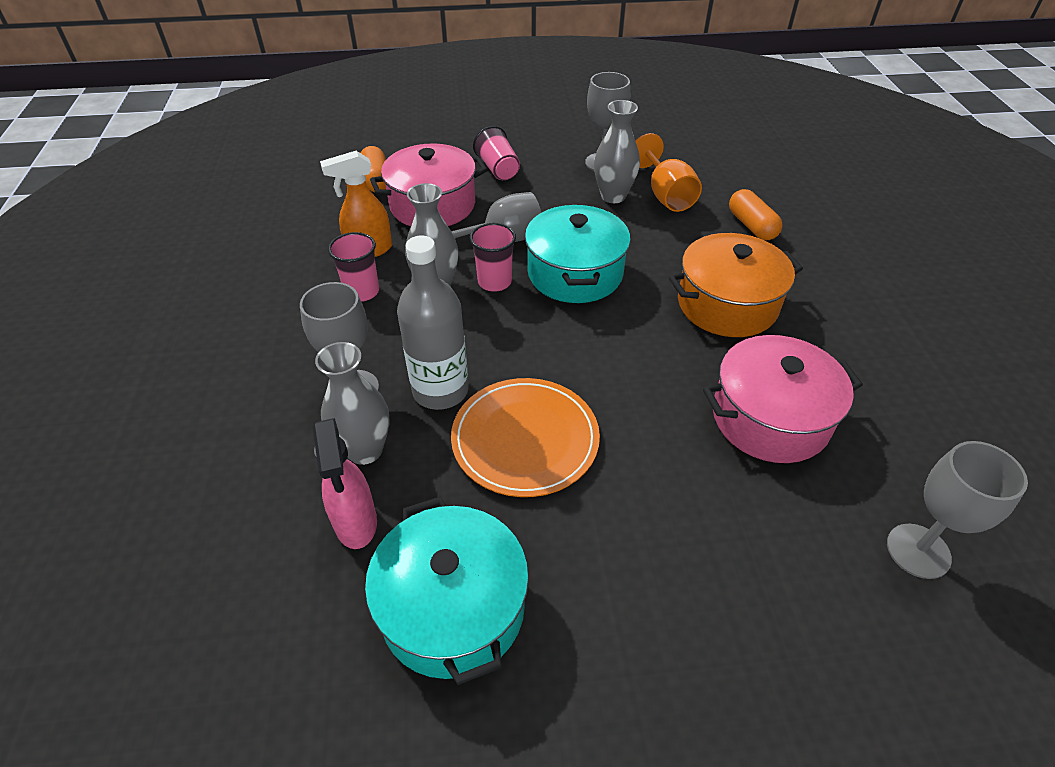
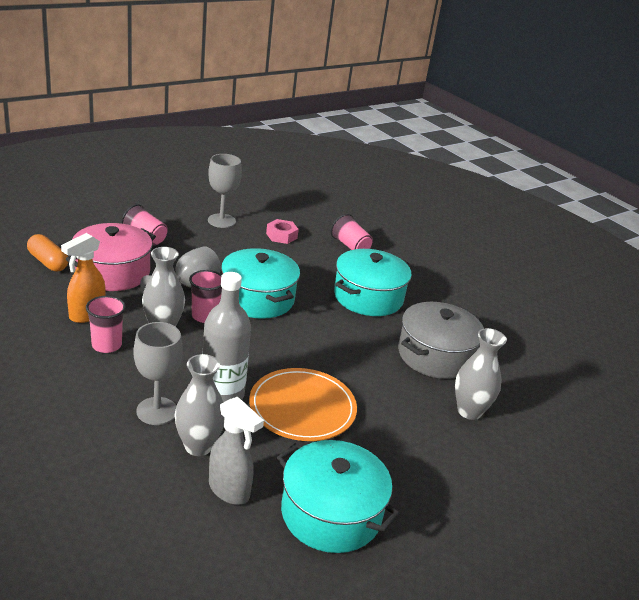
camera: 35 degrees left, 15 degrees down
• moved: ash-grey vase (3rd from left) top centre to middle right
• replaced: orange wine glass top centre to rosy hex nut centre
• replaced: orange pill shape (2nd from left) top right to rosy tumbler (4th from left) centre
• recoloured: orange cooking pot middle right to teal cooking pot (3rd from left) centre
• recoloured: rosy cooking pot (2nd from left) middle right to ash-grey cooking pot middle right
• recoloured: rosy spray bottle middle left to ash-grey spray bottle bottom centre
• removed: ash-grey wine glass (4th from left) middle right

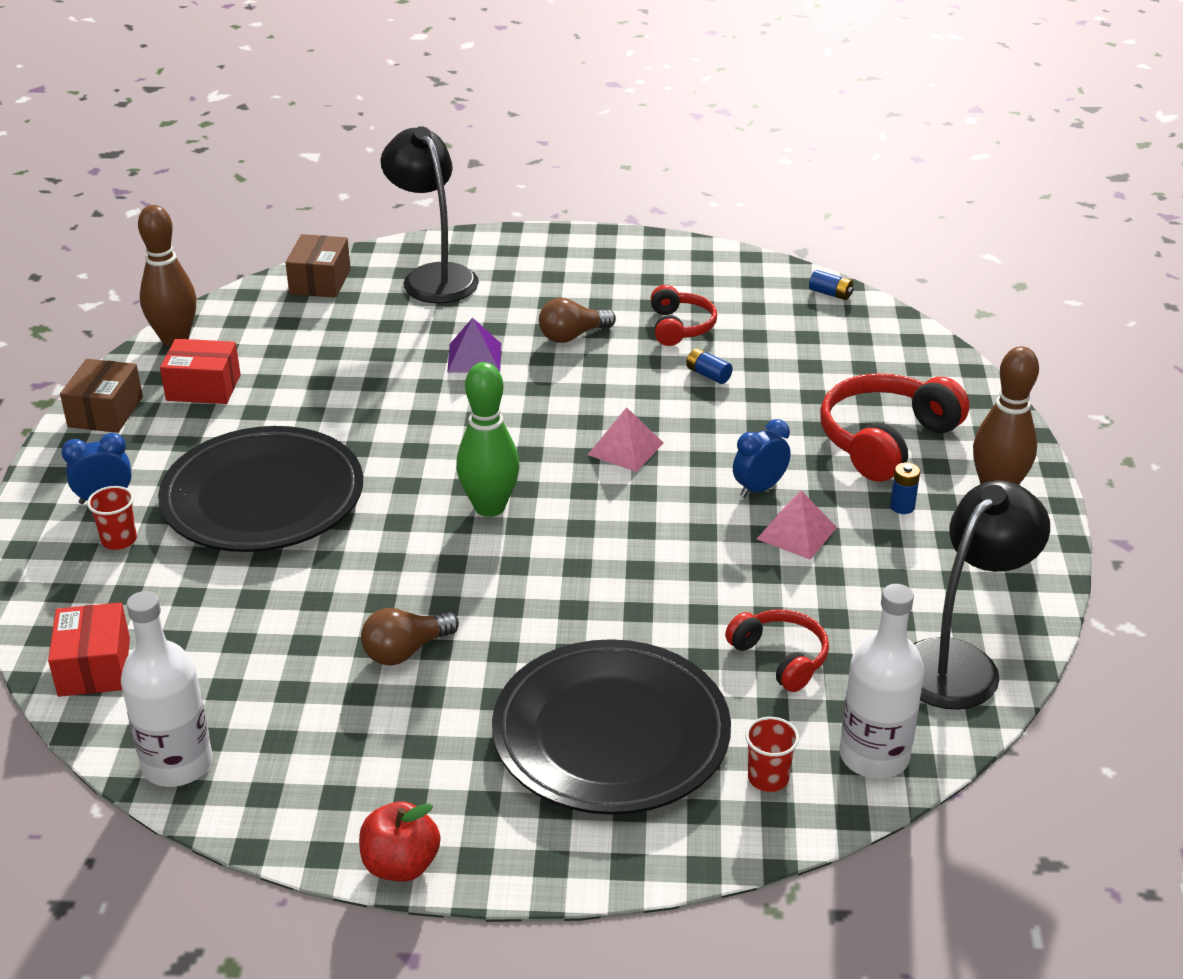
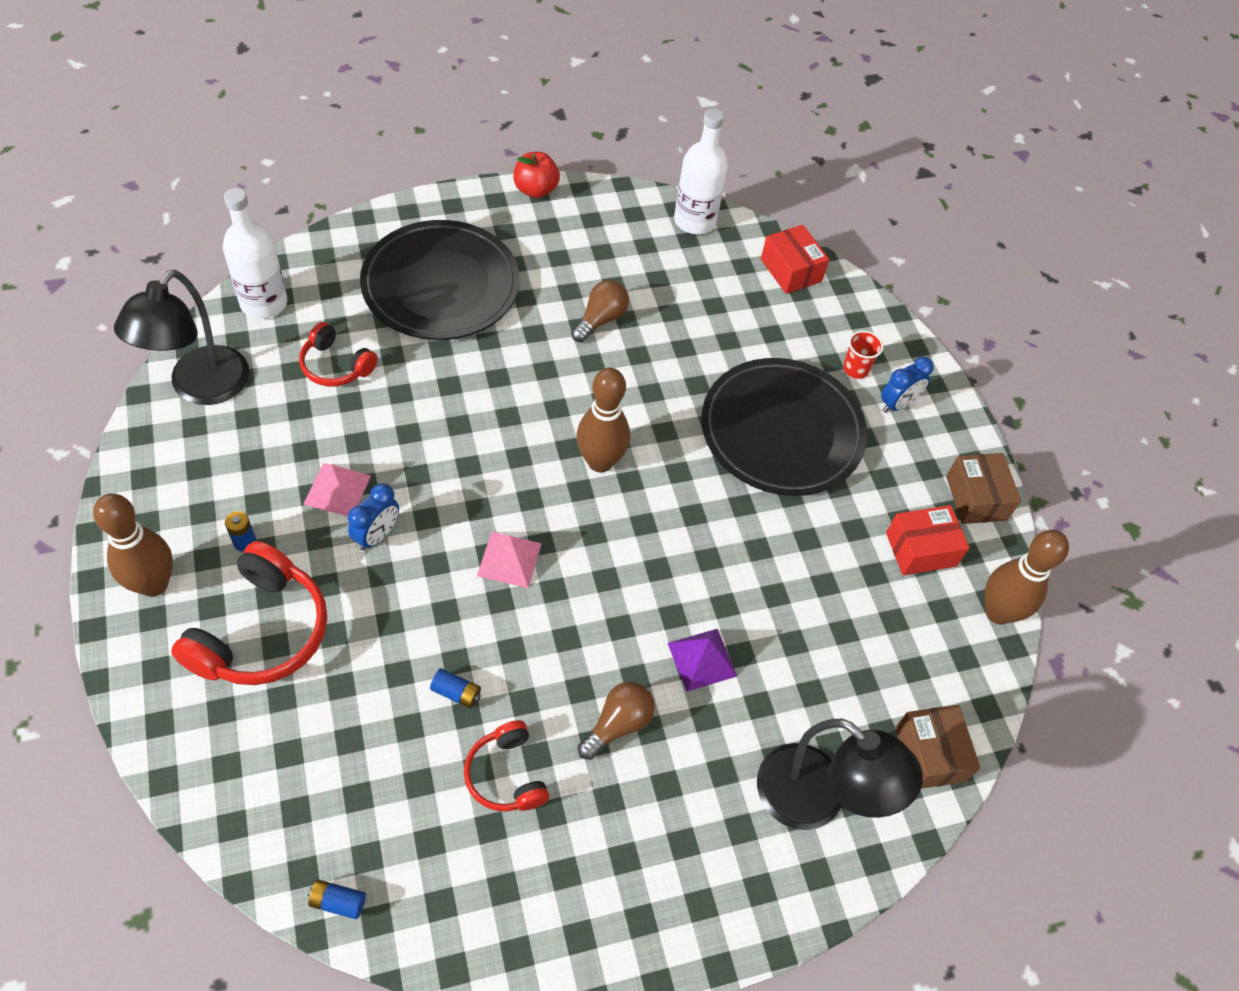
camera: 155 degrees right, 20 degrees up
• recoloured: emerald tenpin centre to russet tenpin (2nd from left) centre
• removed: scarlet tumbler (2nd from left) bottom centre

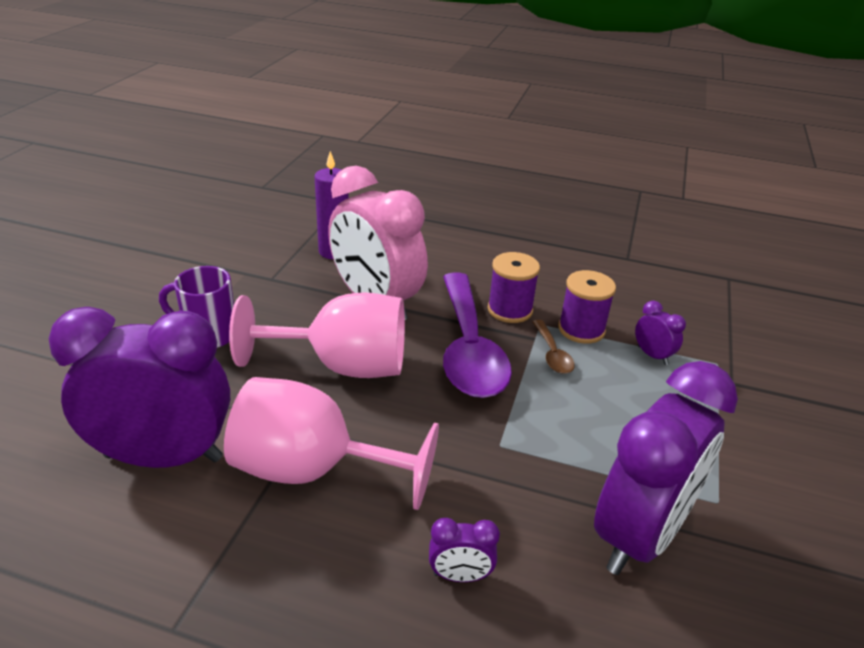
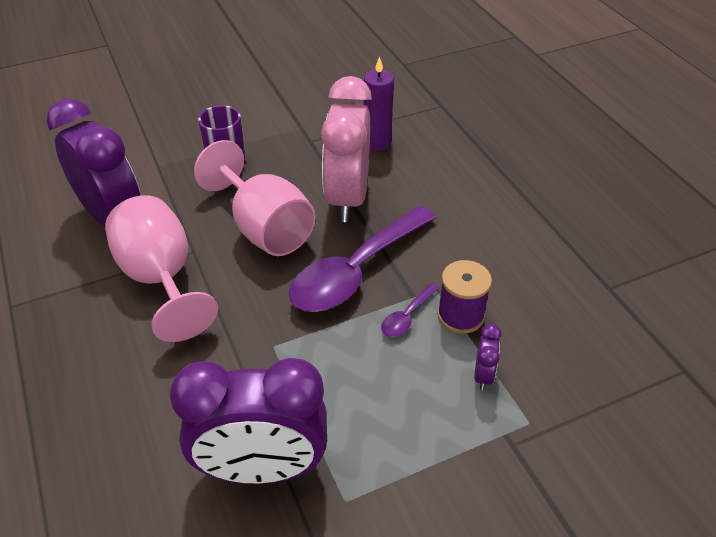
camera: 50 degrees right, 10 degrees up
• removed: royal purple spool (1st from left) centre
• recoloured: russet teaspoon centre to royal purple teaspoon (2nd from left) centre
• removed: royal purple clock (2nd from left) bottom centre

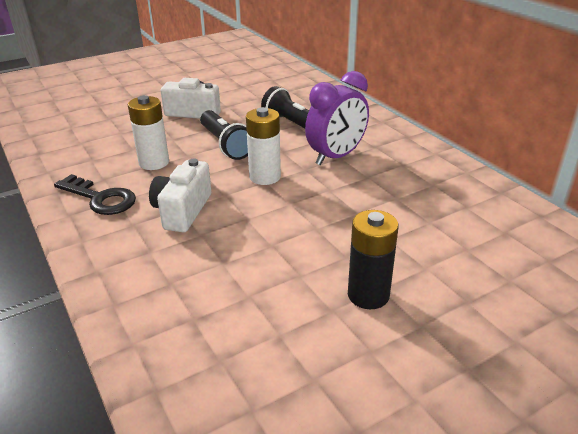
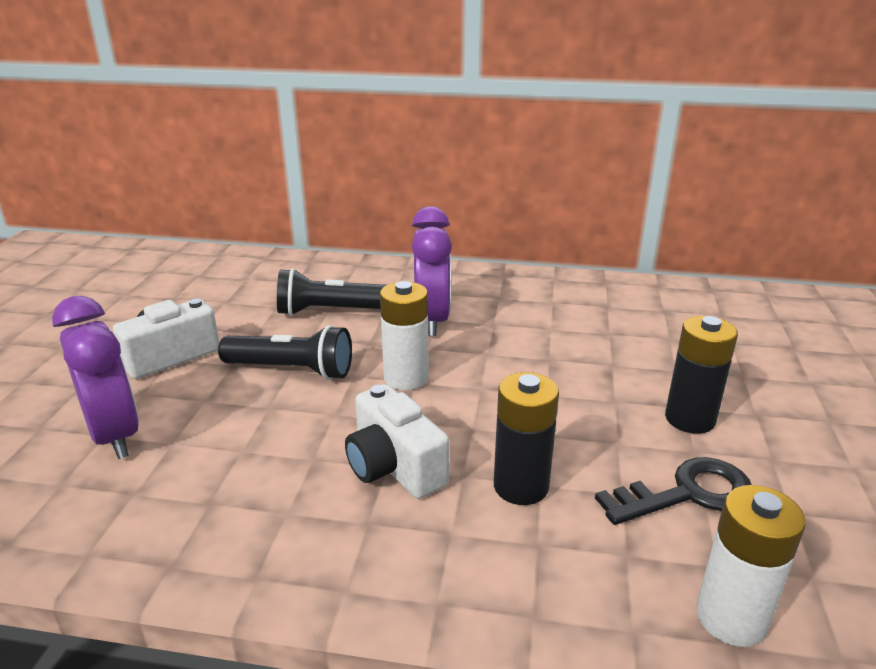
camera: 50 degrees left, 5 degrees down
• moved: white AA battery (1st from left in the first image) top left to white AA battery (2nd from left) bottom right
• moved: jet-black key middle left to bottom right
• added: royal purple clock (1st from left) middle left
• added: jet-black AA battery (1st from left) centre

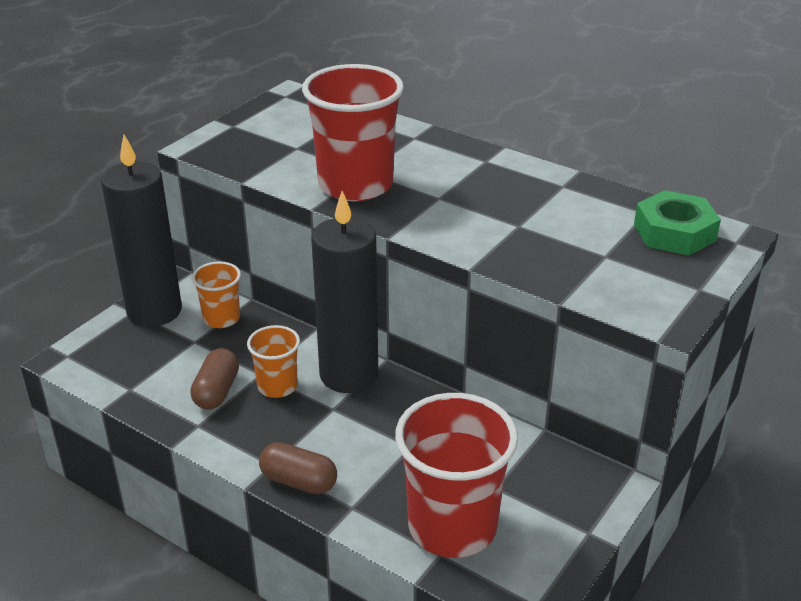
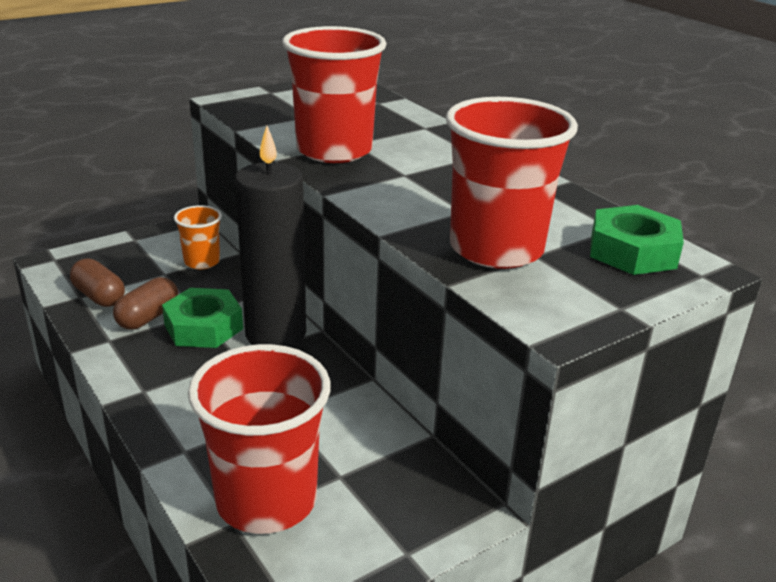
camera: 20 degrees right, 5 degrees down
• removed: jet-black pillar candle (1st from left) middle left
• replaced: orange tumbler (2nd from left) centre to emerald hex nut (1st from left) middle left
• moved: russet pill shape (2nd from left in the first image) bottom centre to russet pill shape (1st from left) middle left
• added: scarlet tumbler (3rd from left) top centre

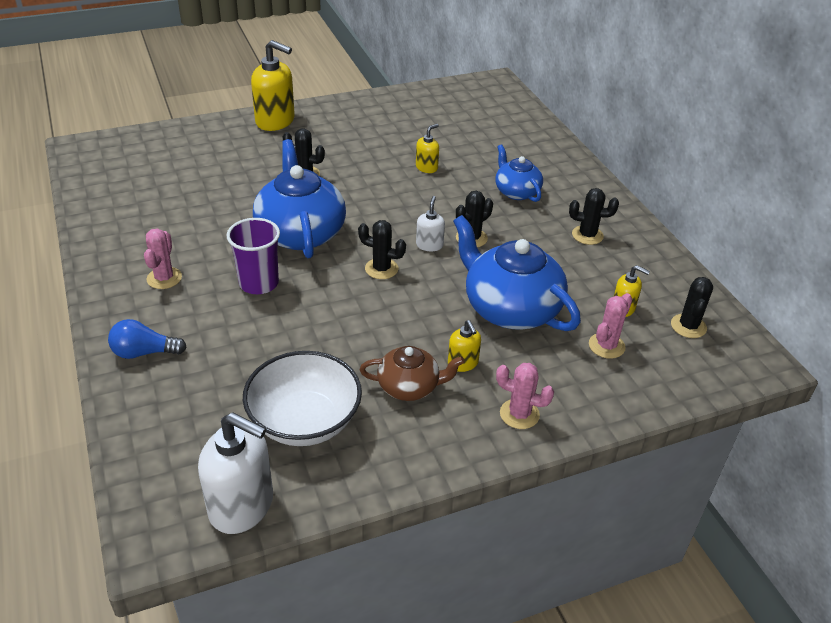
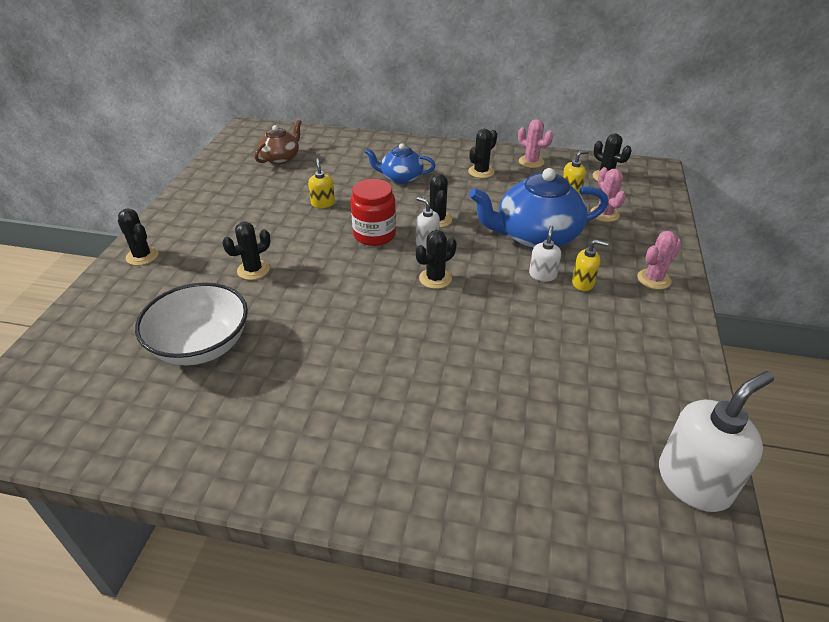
camera: 55 degrees left, 0 degrees up
• replaced: yellow soap dispenser (1st from left) top left to jet-black saguaro cactus (1st from left) middle left
• removed: blue teapot (1st from left) top centre
• removed: royal purple tumbler middle left
• moved: rosy saguaro cactus (1st from left) middle left to top centre
• removed: blue light bulb middle left
• moved: russet teapot centre to top centre
• moved: white serving bowl centre to middle left
• added: scarlet preserve jar centre
• added: white soap dispenser (2nd from left) centre

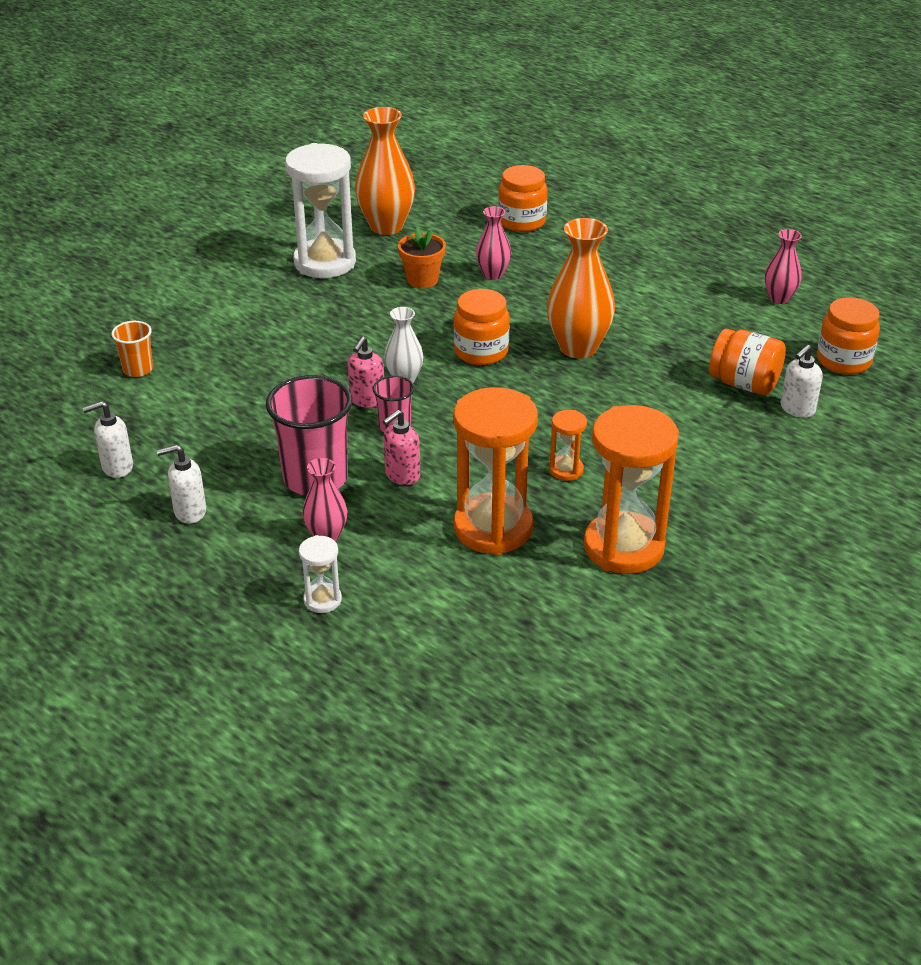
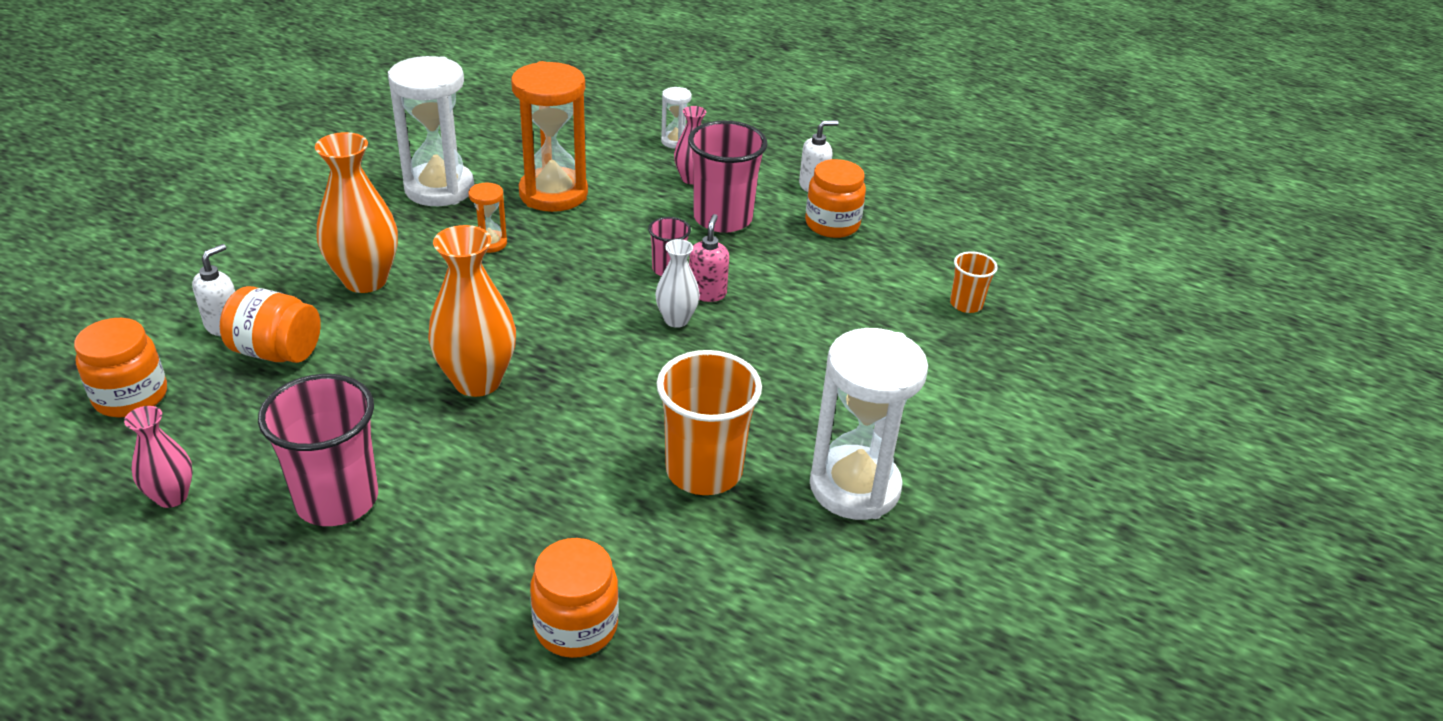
camera: 165 degrees right, 0 degrees up
• moved: orange vase (1st from left) top centre to top left
• removed: rosy vase (2nd from left) top centre
• replaced: orange flower pot top centre to orange tumbler (1st from left) centre
• moved: orange preserve jar (1st from left in the first image) centre to orange preserve jar (4th from left) top centre
• removed: white soap dispenser (1st from left) middle left
• recoloured: orange sandglass (3rd from left) middle right to white sandglass (1st from left) top left
• removed: rosy soap dispenser (2nd from left) centre
• added: rosy tumbler (1st from left) middle left

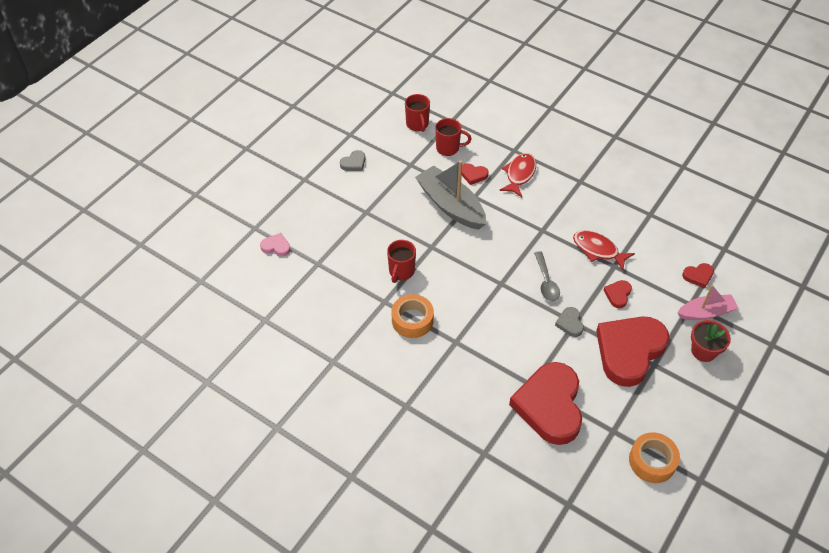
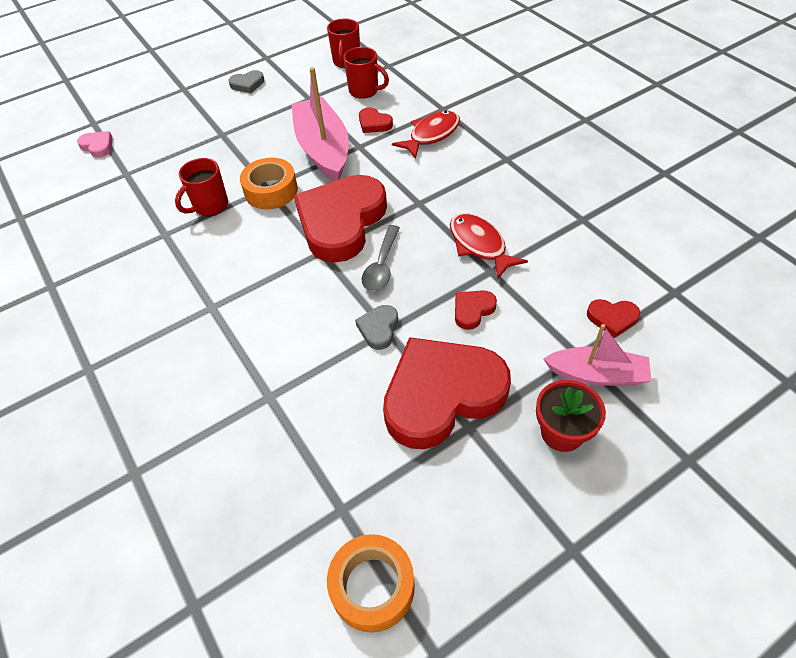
camera: 25 degrees right, 0 degrees up
• recoloured: ash-grey sailboat centre to rosy sailboat (1st from left) top centre
• moved: orange tape (1st from left) centre to top centre
• moved: scarlet heart shape (2nd from left in the first image) bottom centre to scarlet heart shape (1st from left) top centre

